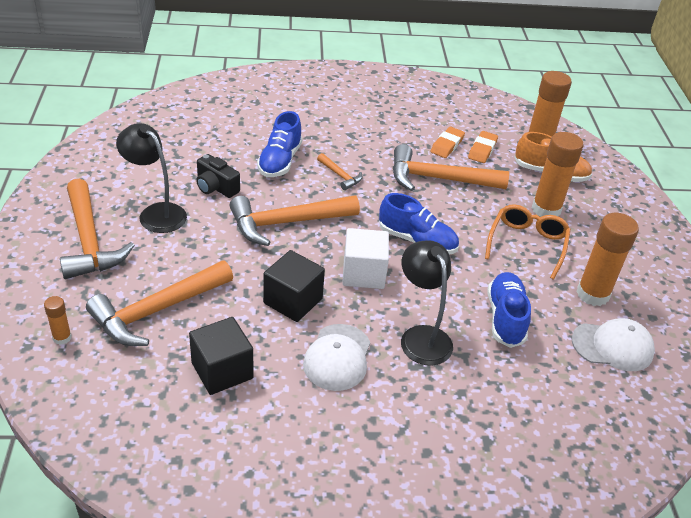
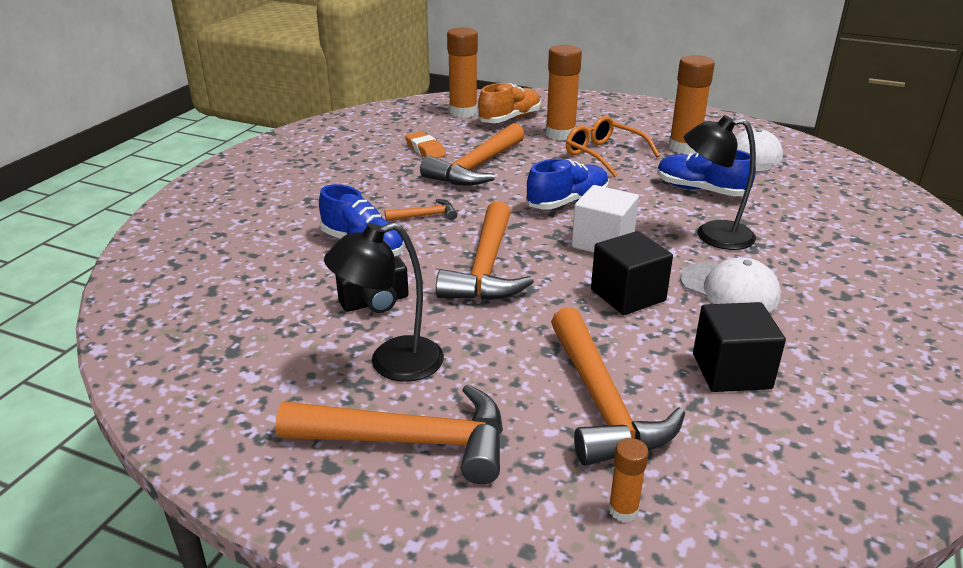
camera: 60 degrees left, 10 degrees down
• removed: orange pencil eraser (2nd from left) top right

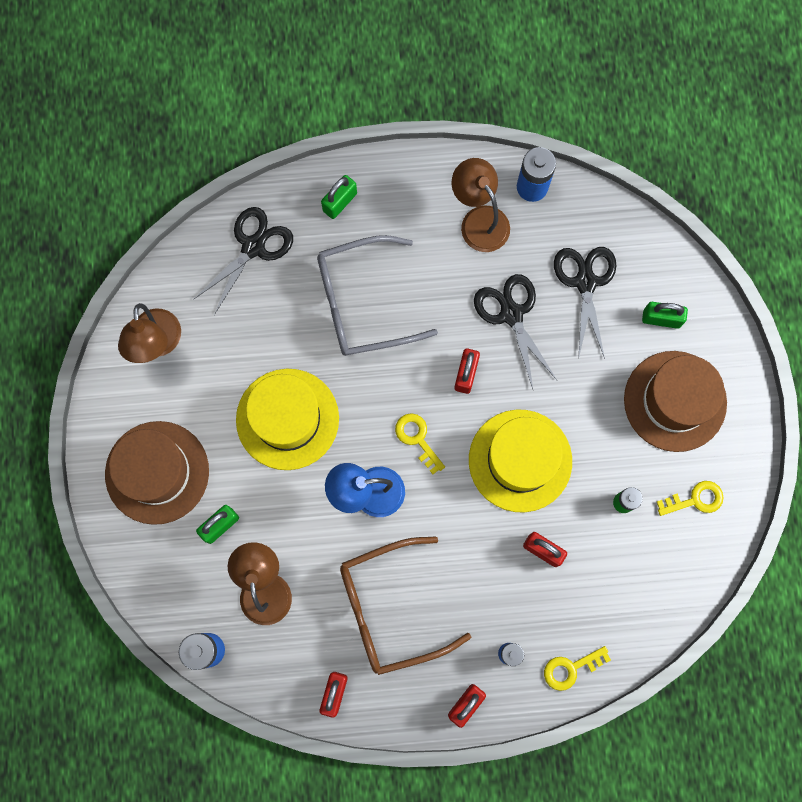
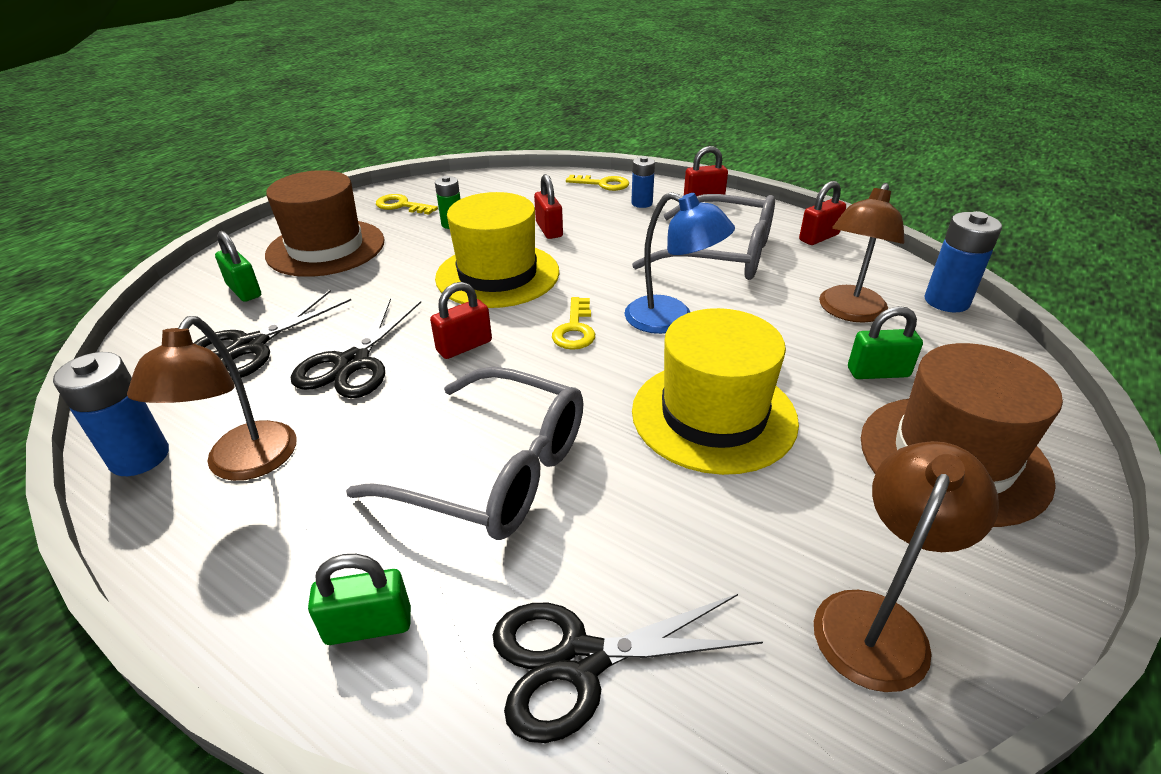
camera: 140 degrees left, 40 degrees down
• recoloured: russet glasses bottom centre to ash-grey glasses (2nd from left) top centre

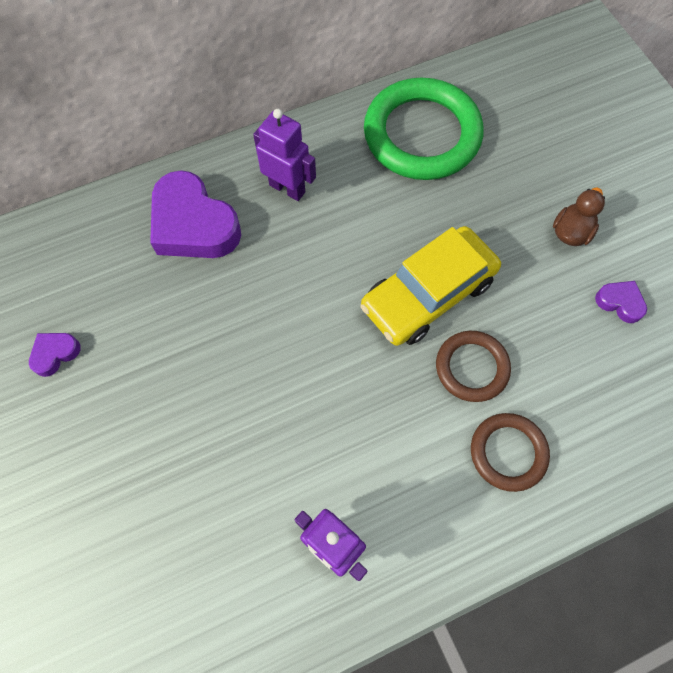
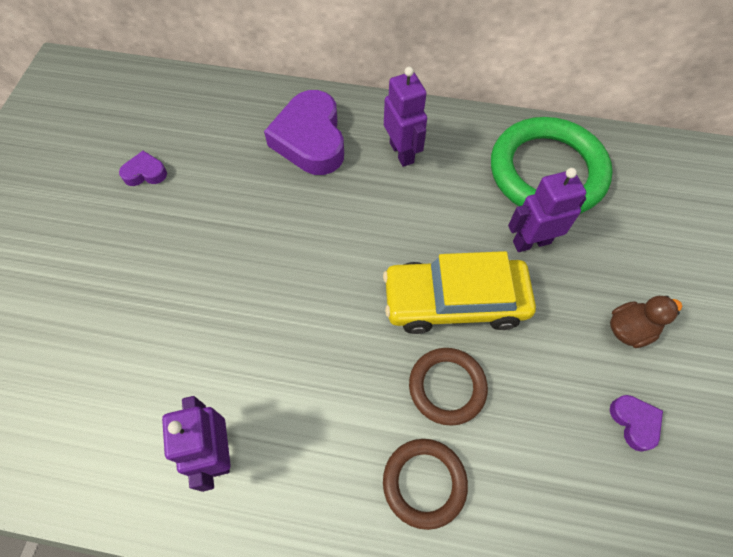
camera: 35 degrees right, 5 degrees down
• added: royal purple robot (3rd from left) middle right

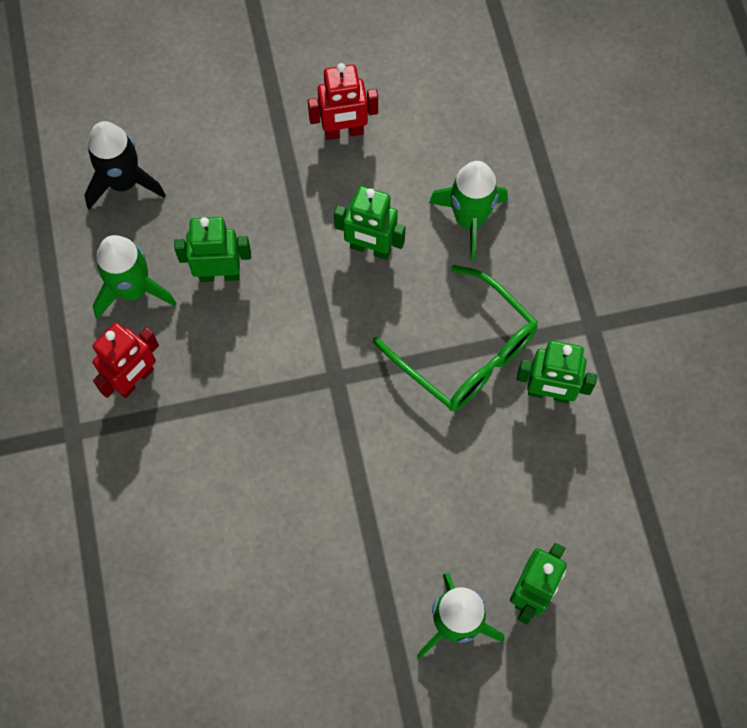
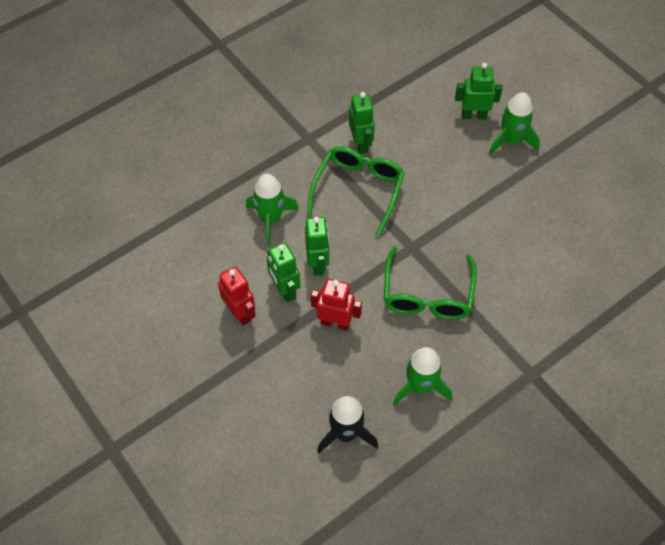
camera: 115 degrees left, 10 degrees down
• moved: emerald robot (1st from left) middle left to centre
• moved: scarlet robot (1st from left in the first image) middle left to scarlet robot (2nd from left) centre
• added: emerald glasses (2nd from left) centre

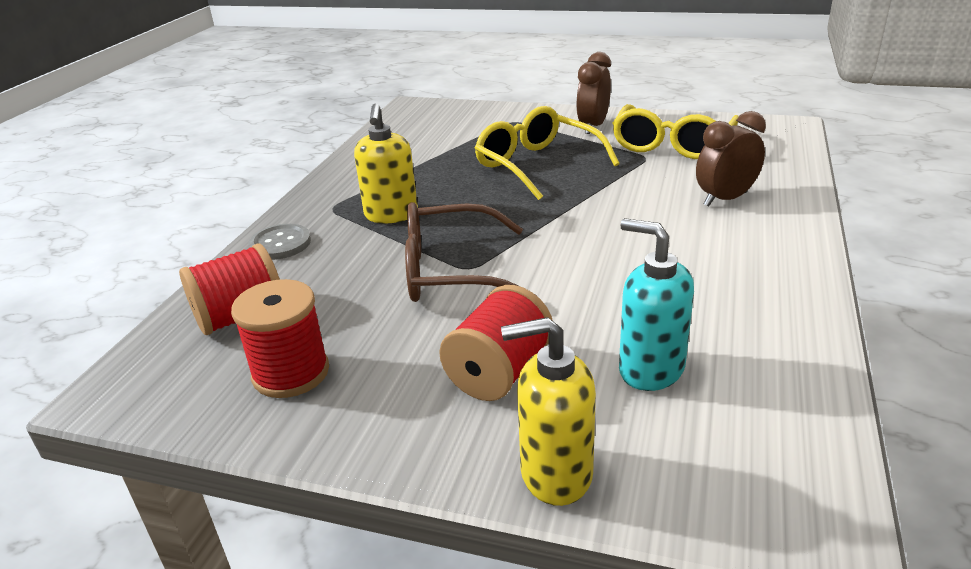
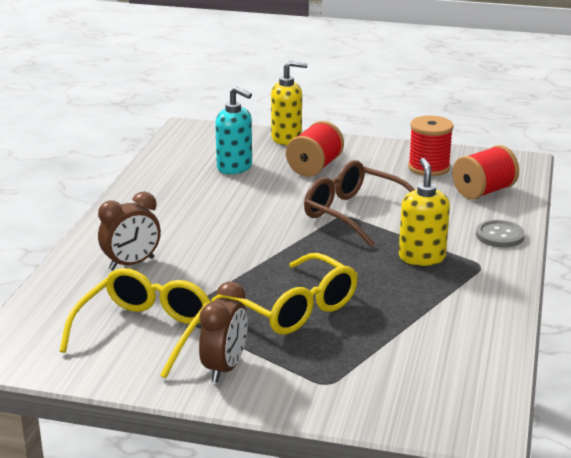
camera: 175 degrees right, 5 degrees down
• turned: russet glasses centre = centre 135 degrees counterclockwise

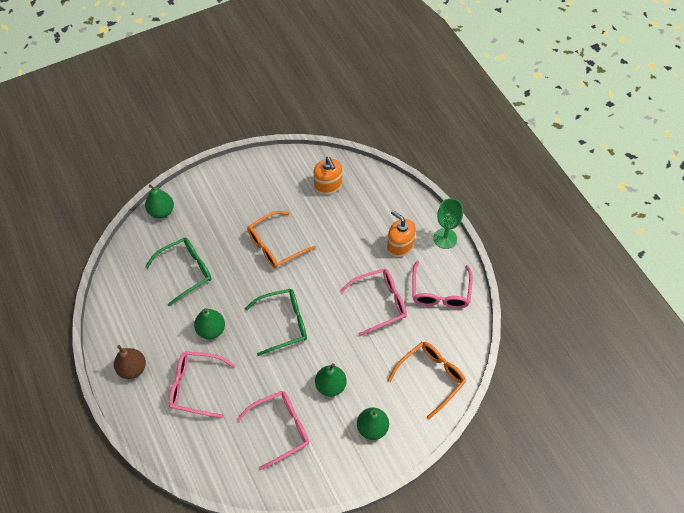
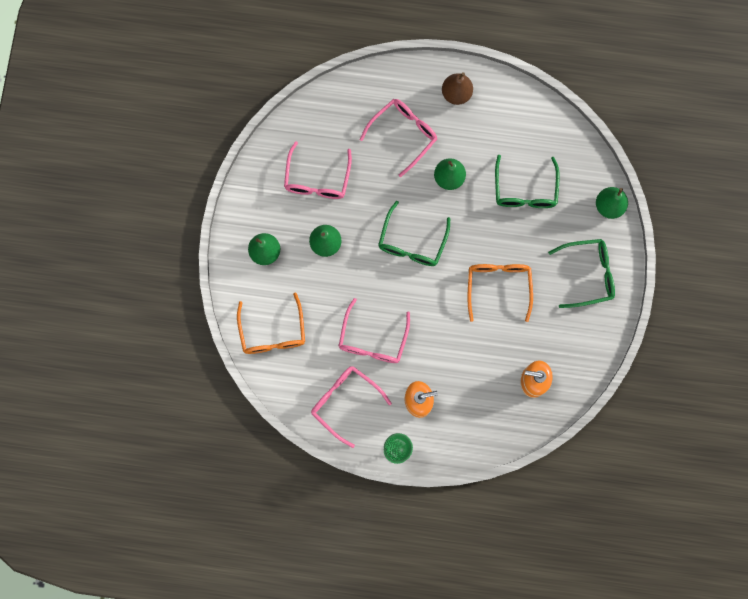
camera: 125 degrees right, 20 degrees up
• added: emerald glasses (3rd from left) middle right

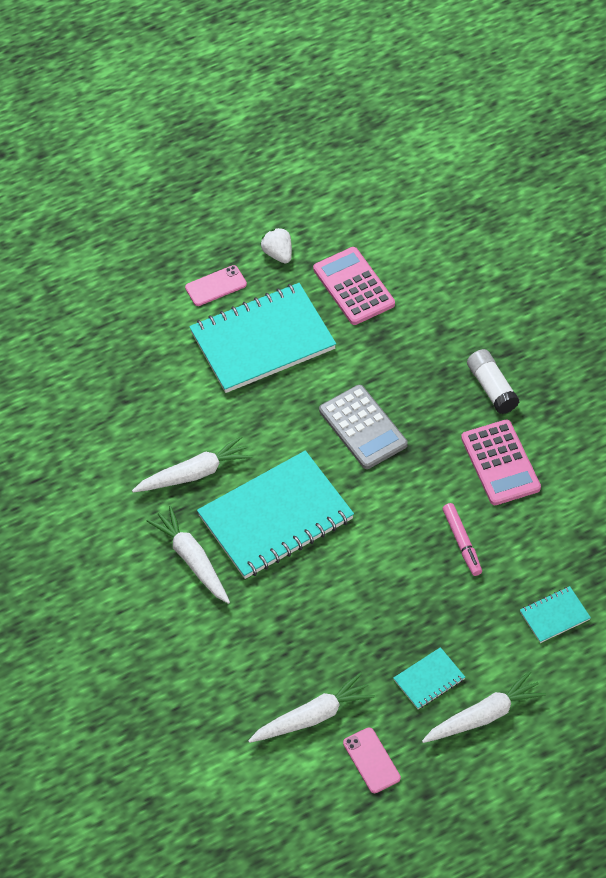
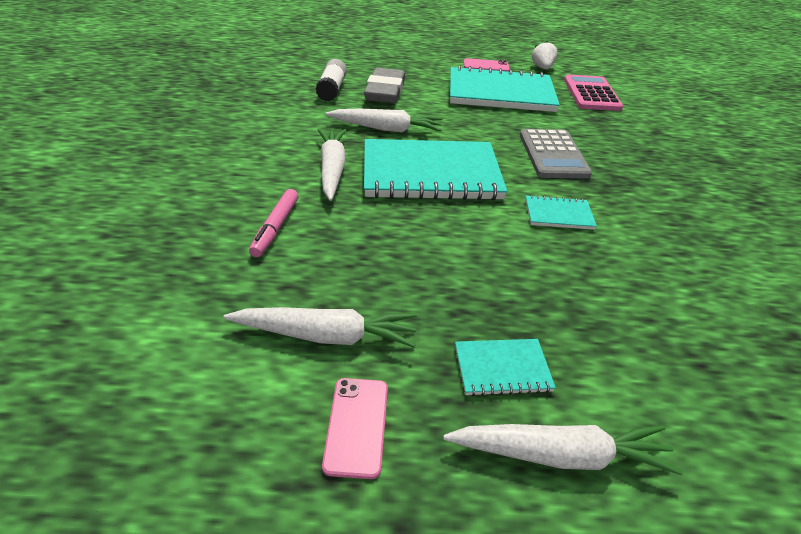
camera: 25 degrees right, 15 degrees down
• moved: white glue middle right to top centre
• removed: rosy adding machine (2nd from left) middle right
• moved: rosy felt pen middle right to centre
• moved: teal notepad (4th from left) bottom right to middle right
• added: ash-grey pencil eraser top centre

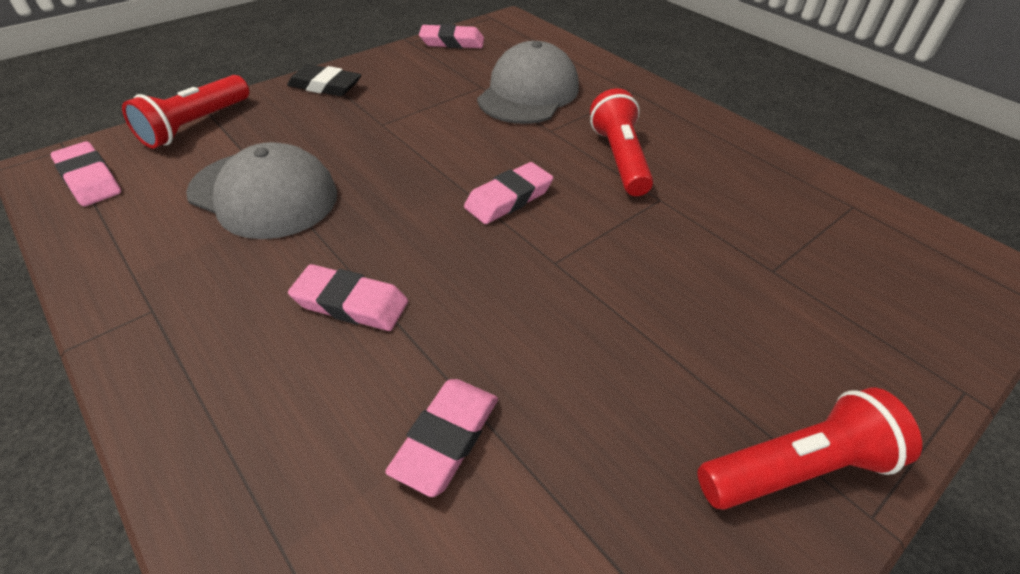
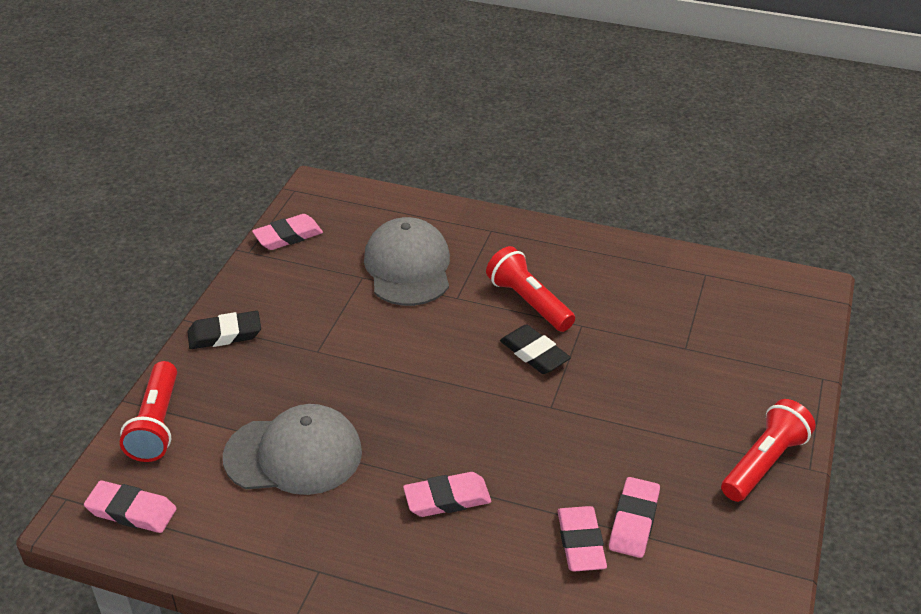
camera: 30 degrees left, 5 degrees down
• moved: rosy pencil eraser (5th from left) centre to bottom right
• added: jet-black pencil eraser (2nd from left) centre

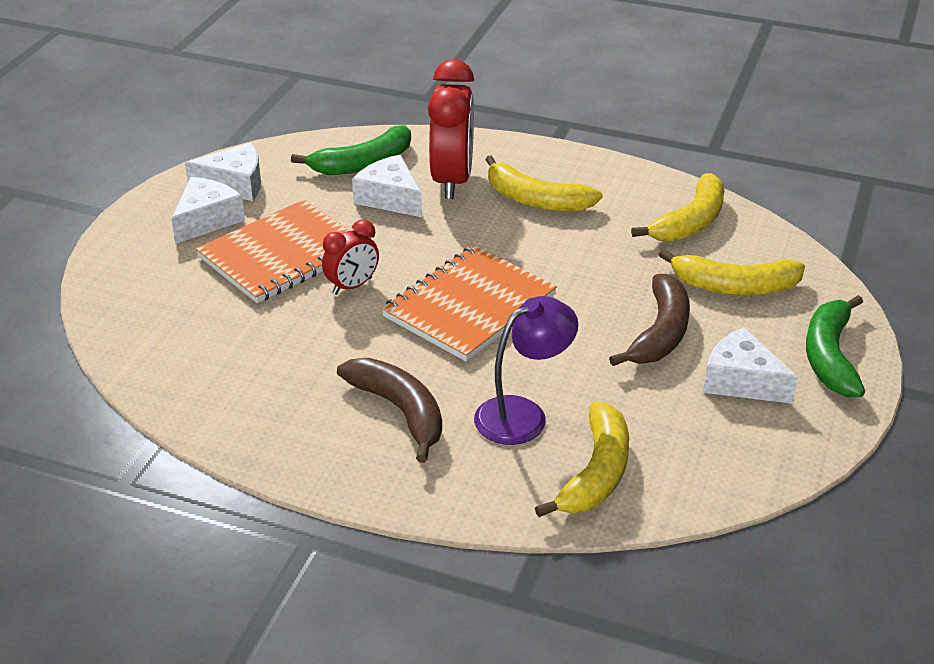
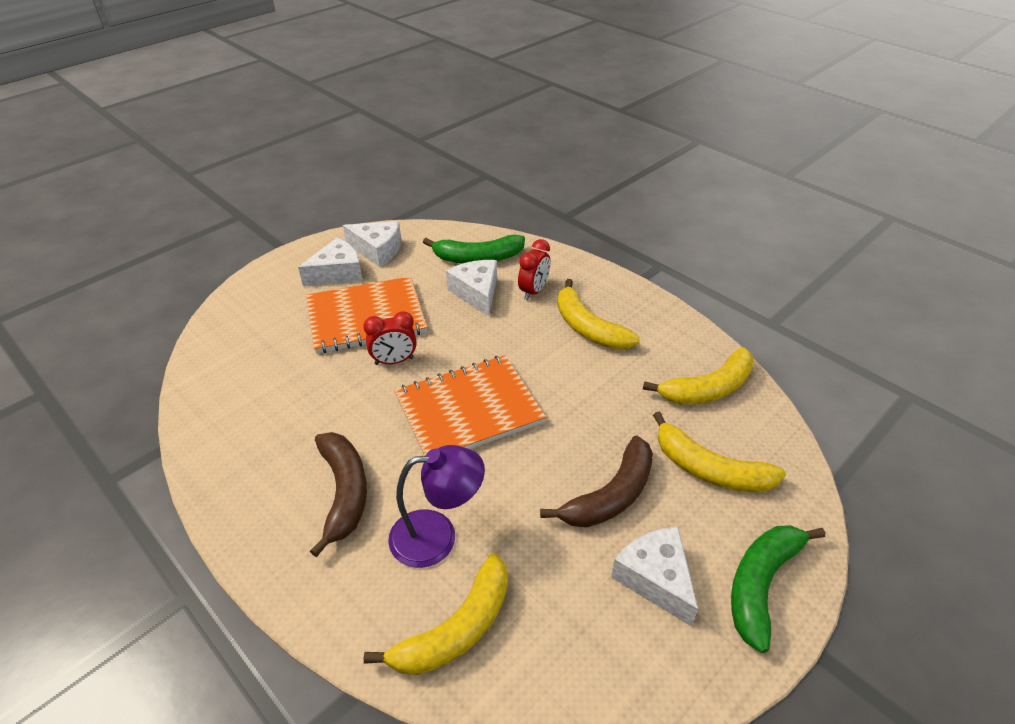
camera: 25 degrees right, 5 degrees up
• resized: scarlet clock (2nd from left) top centre = centre x0.54

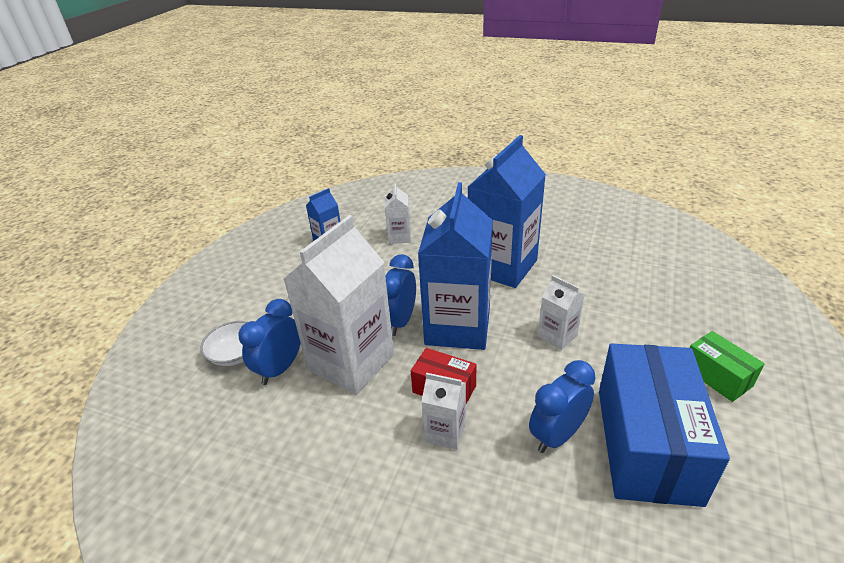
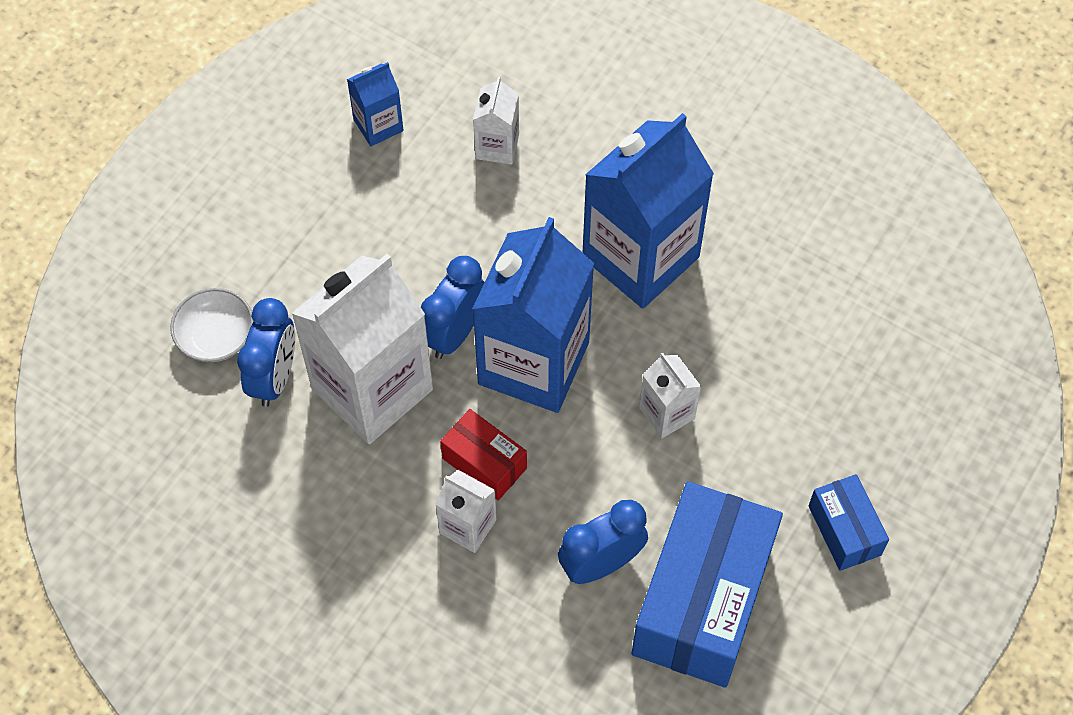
camera: 10 degrees right, 25 degrees up
• turned: blue clock (1st from left) middle left = middle left 150 degrees clockwise
• recoloured: emerald box middle right to blue box (2nd from left) bottom right

